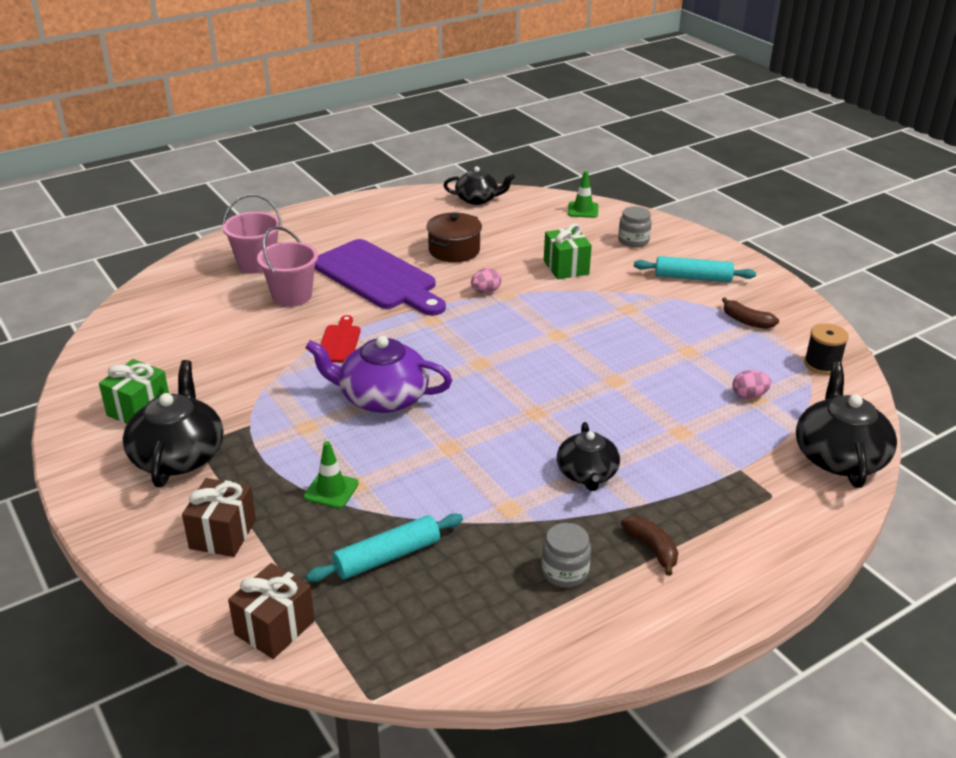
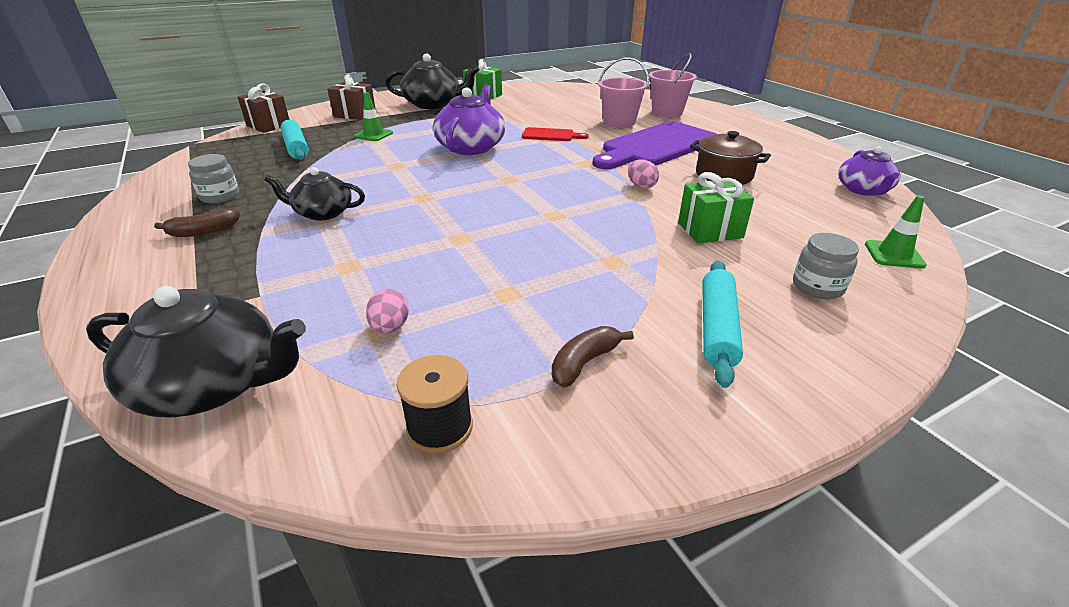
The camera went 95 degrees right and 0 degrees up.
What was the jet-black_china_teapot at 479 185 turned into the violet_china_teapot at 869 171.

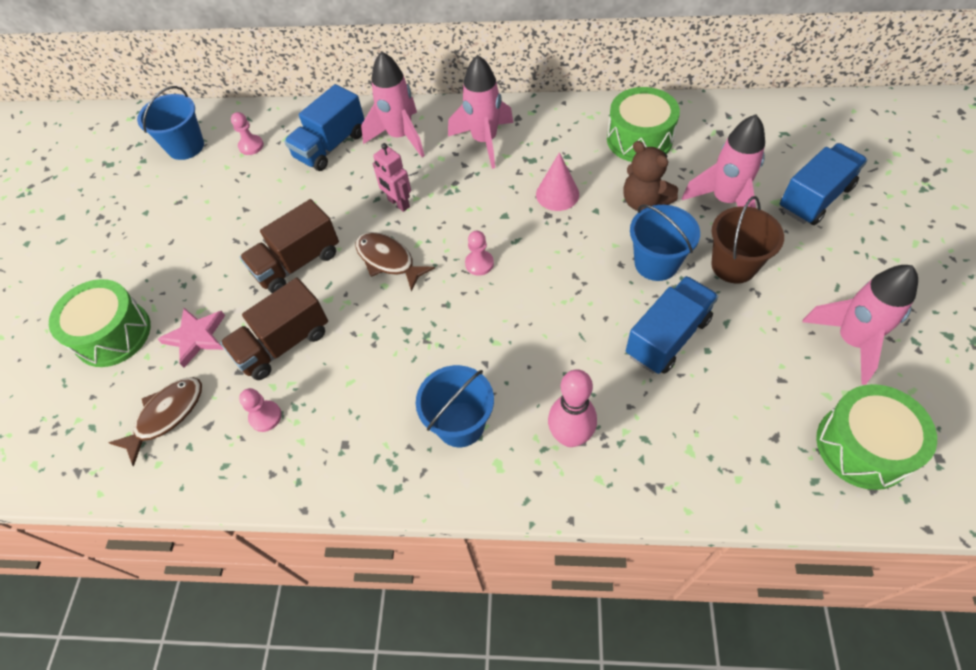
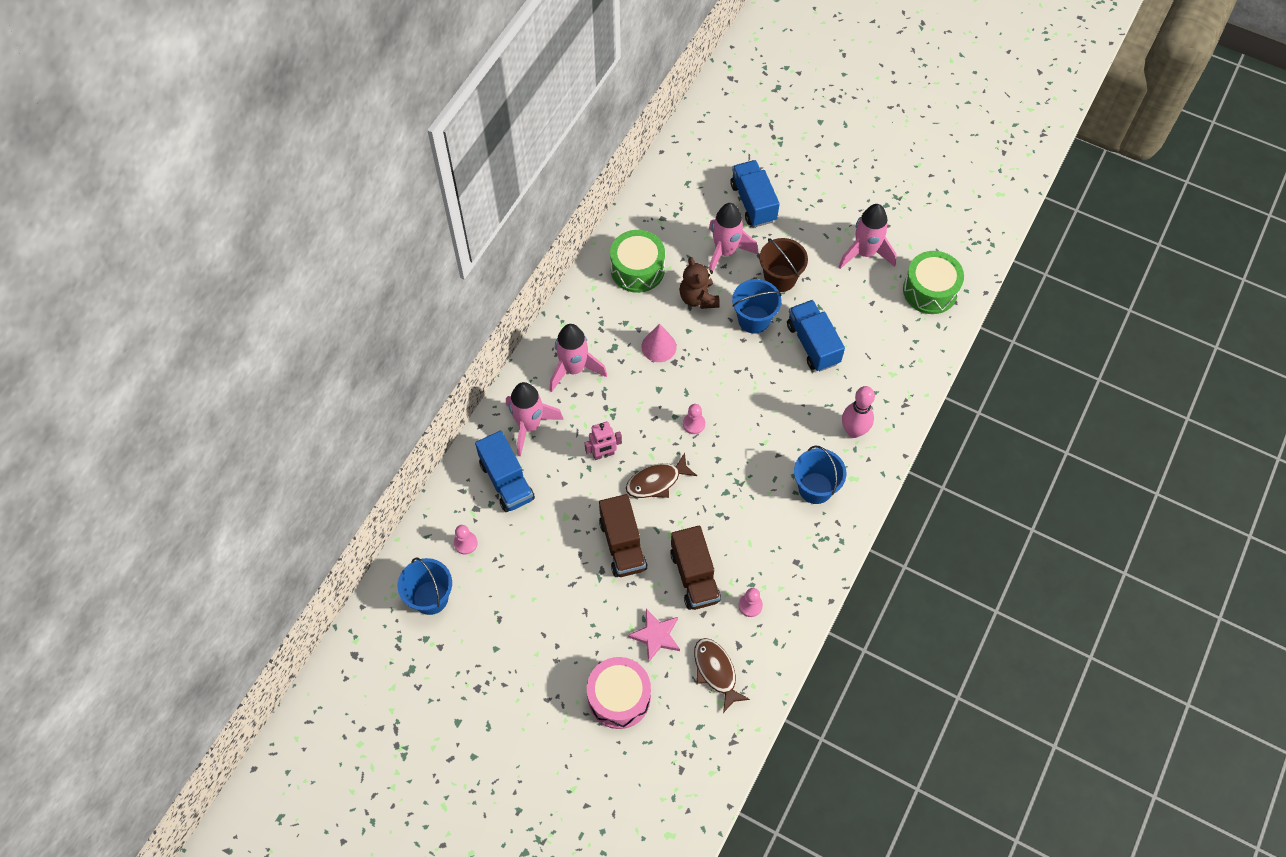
The camera went 70 degrees left and 5 degrees up.
What was the green_drum at 100 323 turned into the pink_drum at 619 693.
The dark_brown_stuffed_bear at 650 176 ended up facing another way, 90 degrees clockwise from before.

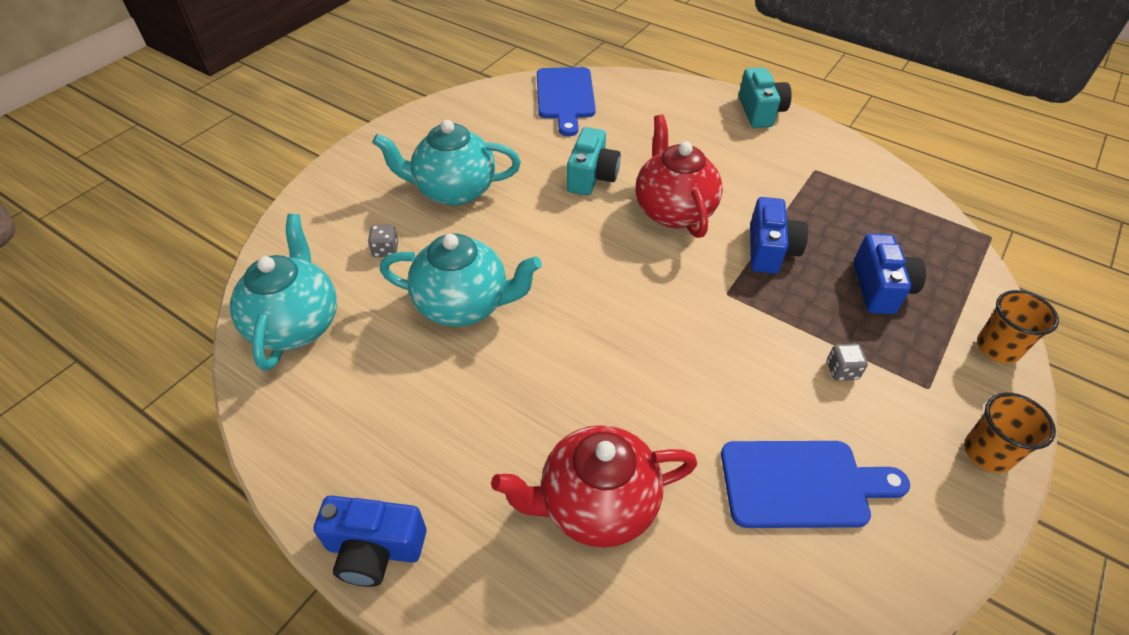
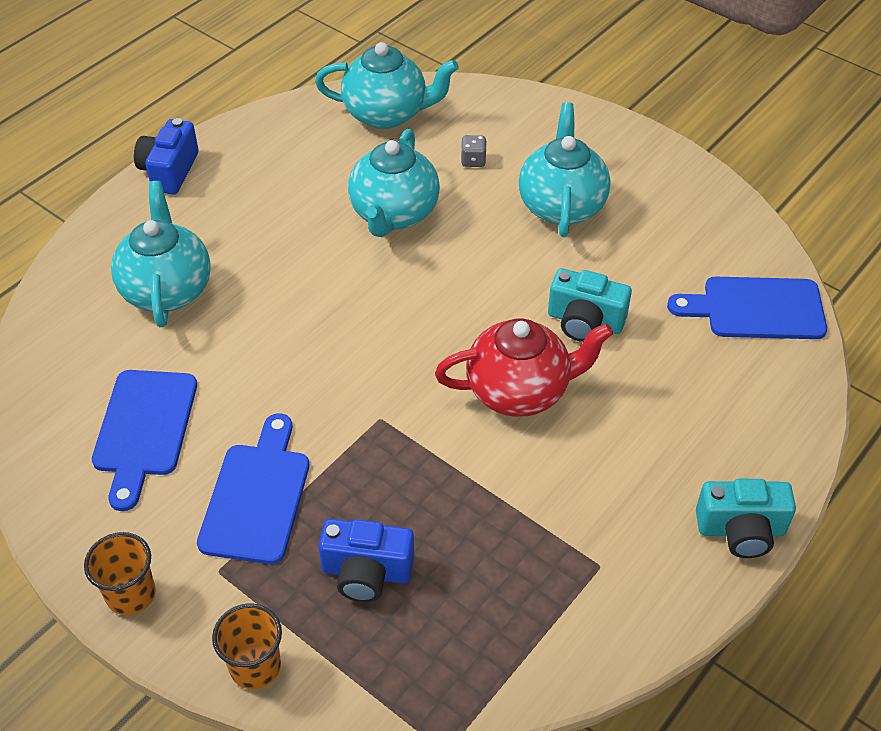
The camera went 95 degrees right and 0 degrees up.
The second view lost the royal_blue_photo_camera at 779 235.
Where the gray_game_die stood at 847 362, the royal_blue_chopping_board came to stand at 253 488.
What was the crimson_china_teapot at 594 486 turned into the teal_china_teapot at 161 254.

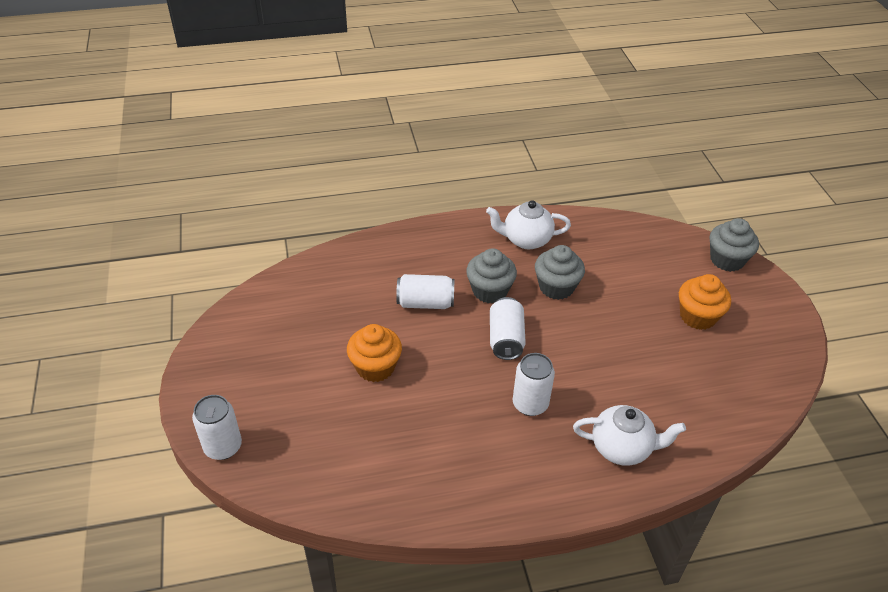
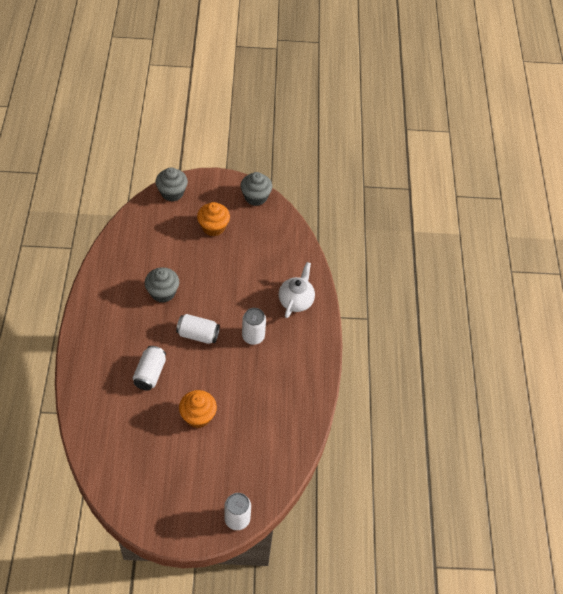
The camera went 80 degrees left and 10 degrees up.
The second view lost the snow-white_china_teapot at 528 224.
The gray_cupcake ended up elsewhere, having gone from 491 276 to 256 189.

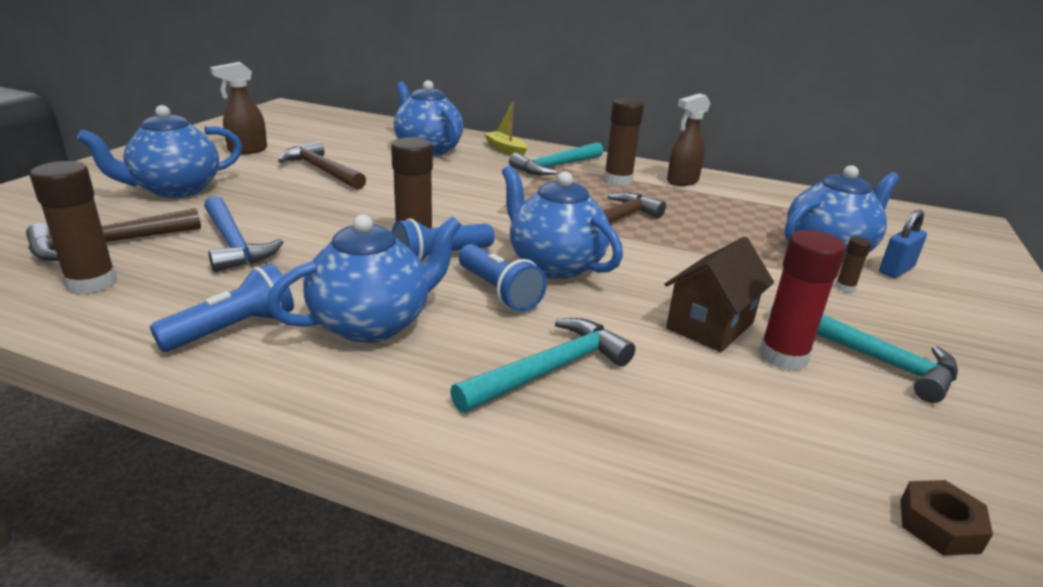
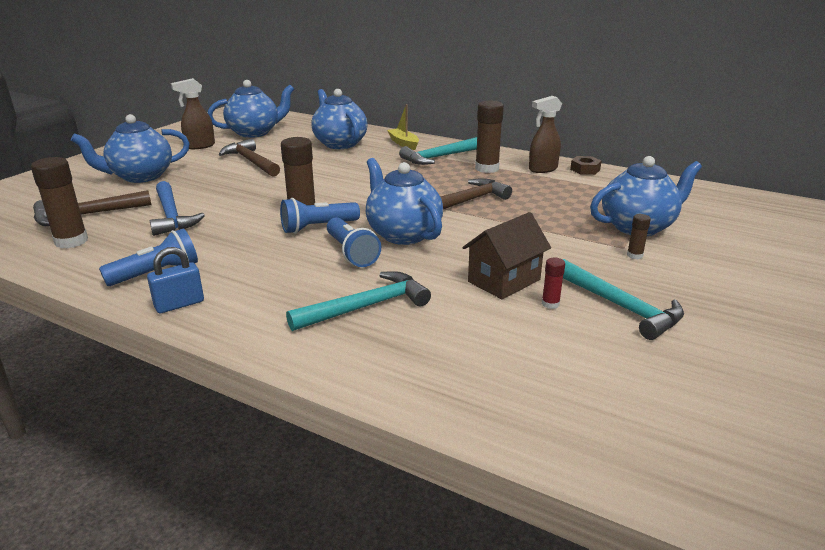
The camera went 10 degrees right and 0 degrees up.
The royal_blue_china_teapot ended up elsewhere, having gone from 364 279 to 251 109.
The royal_blue_small_lock ended up elsewhere, having gone from 903 244 to 175 280.
The dark_brown_hex_nut ended up elsewhere, having gone from 946 518 to 586 165.
The size of the crimson_stick_of_glue at 802 300 changed by a factor of 0.49.

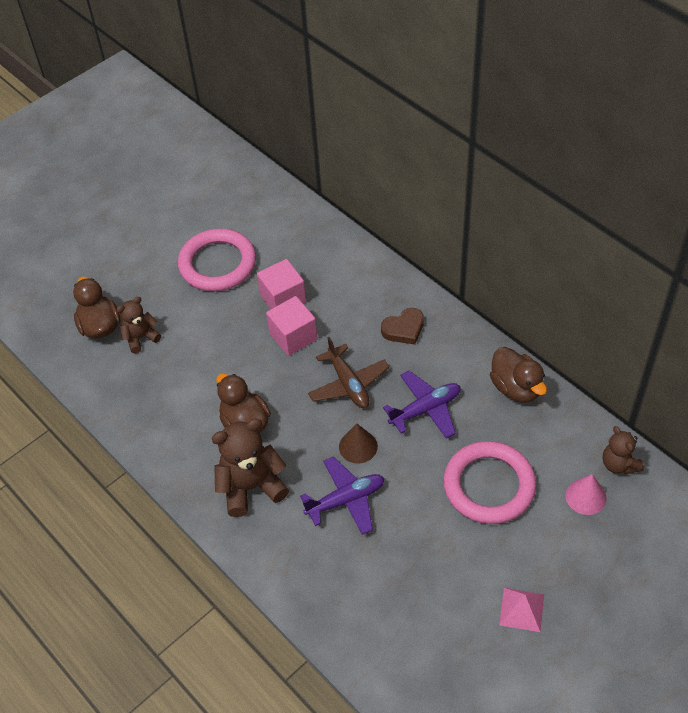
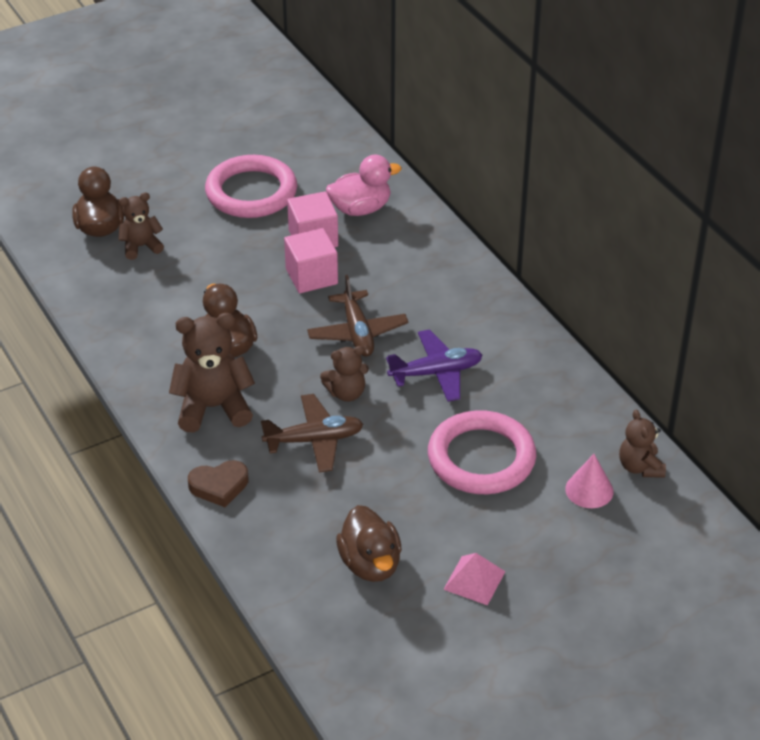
The camera went 10 degrees right and 10 degrees down.
The second view gained the pink_rubber_duck at 364 185.
The dark_brown_heart_shape ended up elsewhere, having gone from 402 326 to 218 483.
The dark_brown_rubber_duck ended up elsewhere, having gone from 518 375 to 369 543.
Where the dark_brown_cone_shape stood at 358 444, the dark_brown_stuffed_bear came to stand at 344 374.
What was the violet_toy_plane at 342 496 turned into the dark_brown_toy_plane at 312 433.

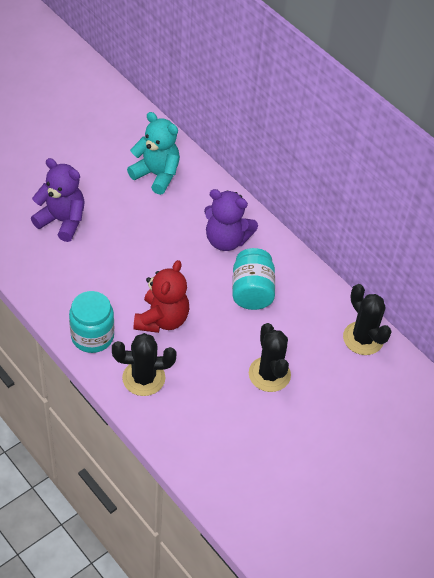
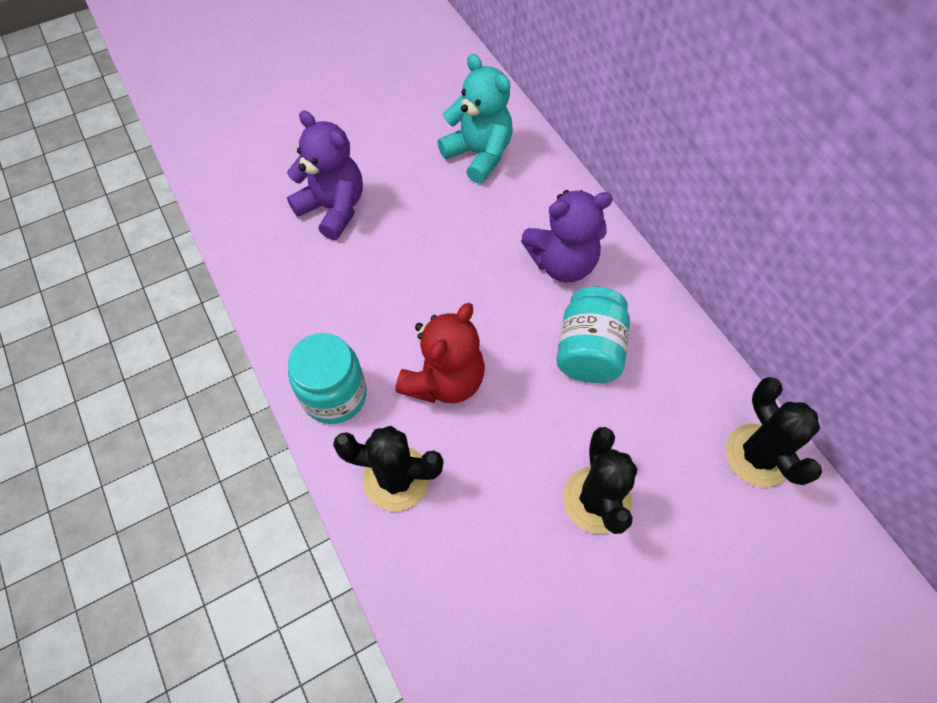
The camera went 15 degrees right and 10 degrees up.
The violet_stuffed_bear at 231 220 ended up facing another way, 45 degrees counterclockwise from before.

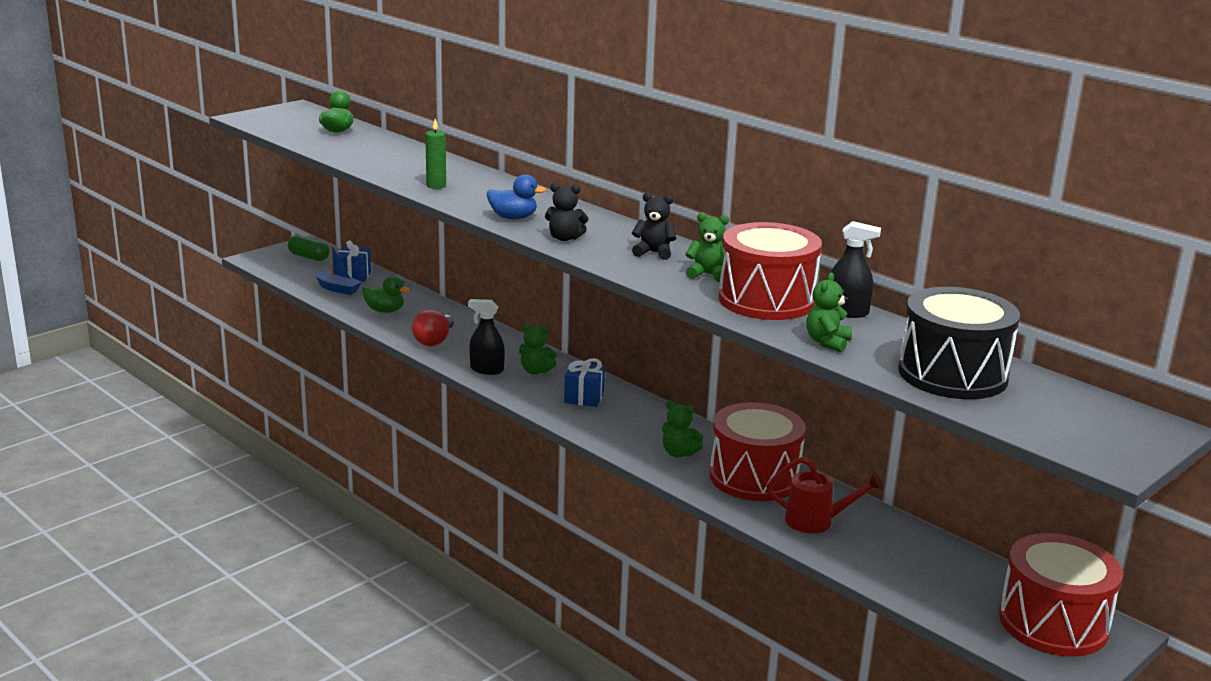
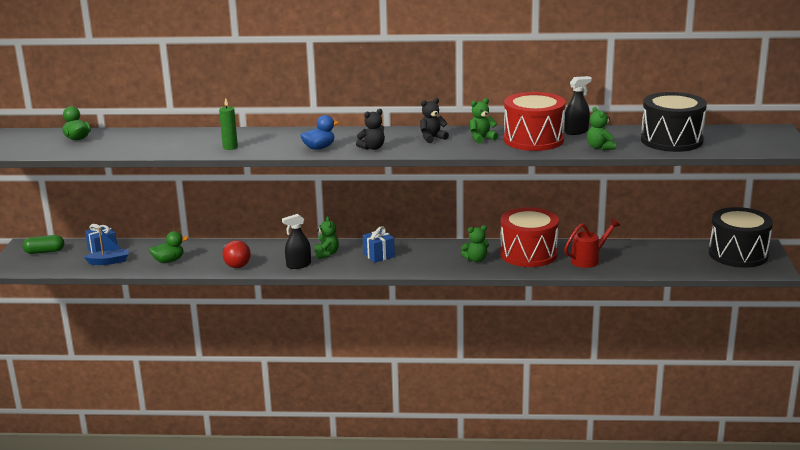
The camera went 40 degrees left and 0 degrees up.
What was the crimson_drum at 1061 595 turned into the jet-black_drum at 741 237.
The green_stuffed_bear at 538 349 ended up facing another way, 75 degrees counterclockwise from before.

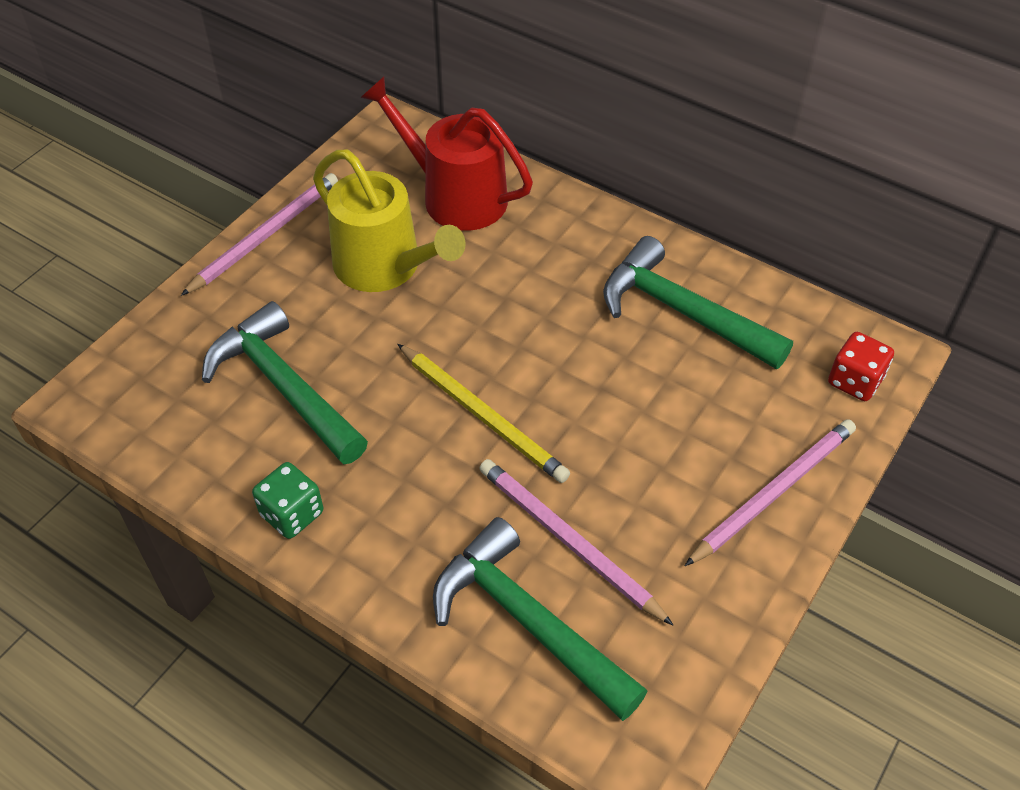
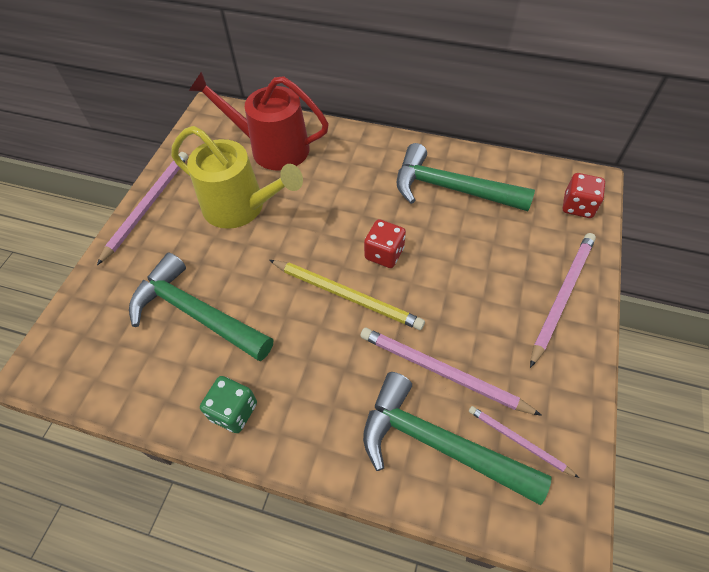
The camera went 15 degrees left and 5 degrees up.
The second view gained the crimson_game_die at 385 243.
The second view gained the pink_lead_pencil at 524 442.

